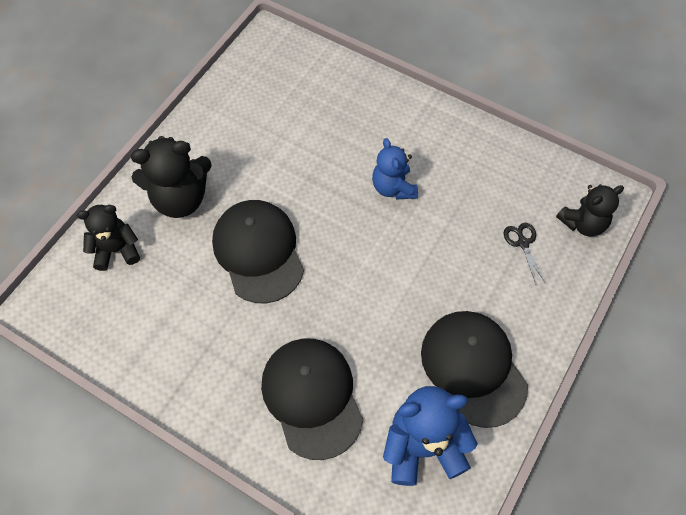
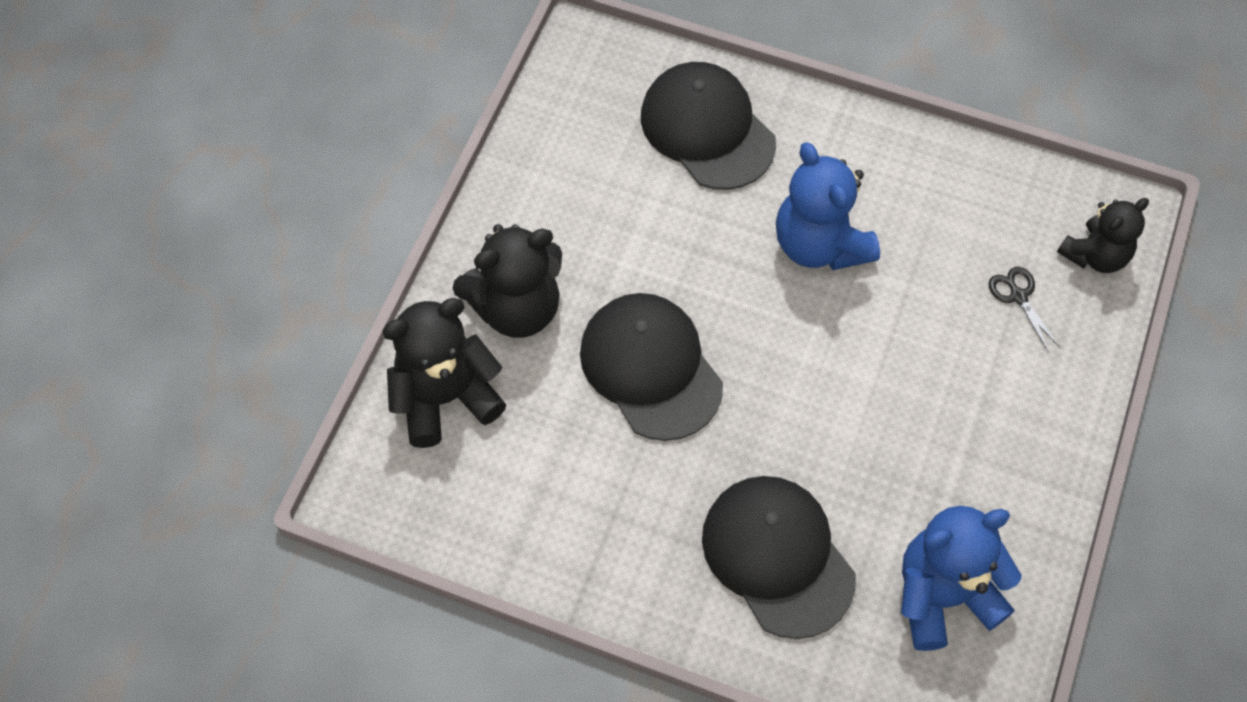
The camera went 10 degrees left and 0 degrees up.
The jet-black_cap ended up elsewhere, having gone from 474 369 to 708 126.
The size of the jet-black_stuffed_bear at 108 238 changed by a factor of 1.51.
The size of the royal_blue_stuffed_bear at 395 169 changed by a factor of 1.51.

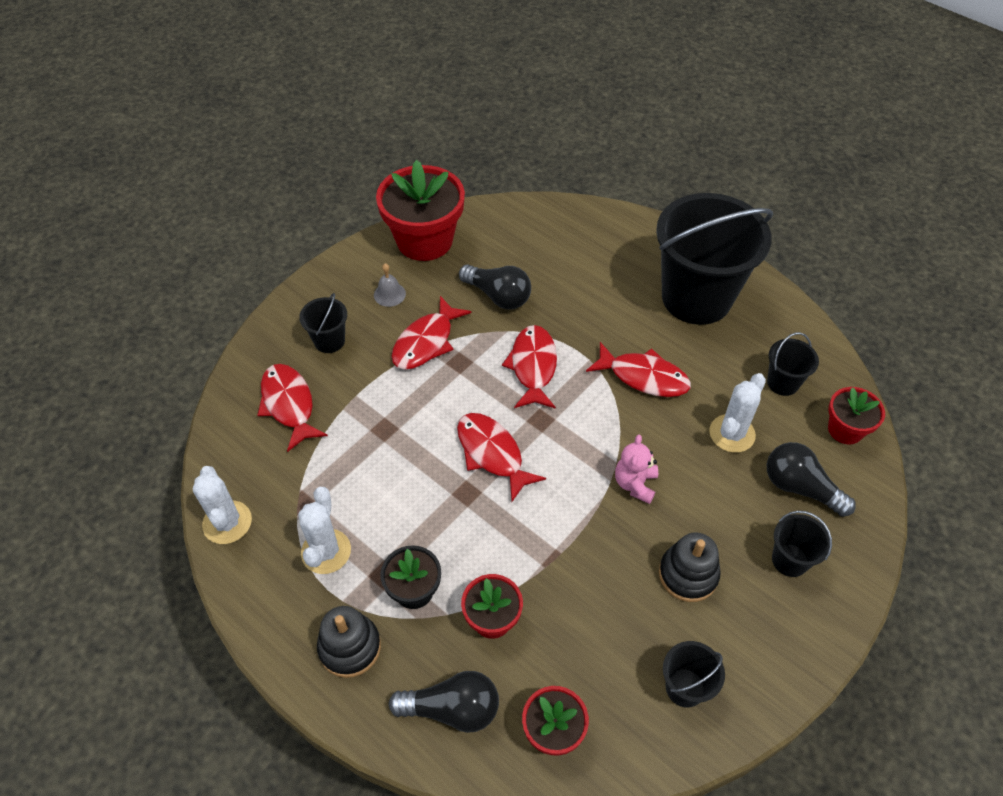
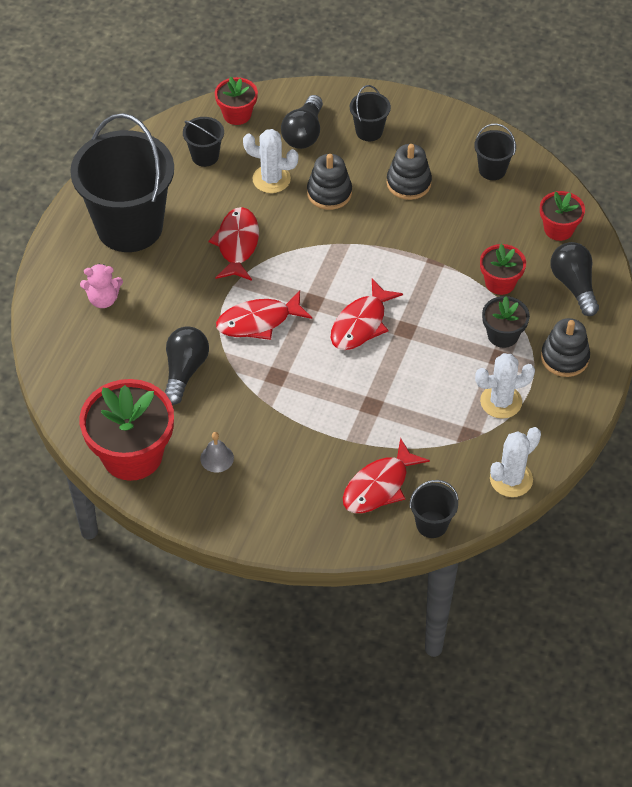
The camera went 110 degrees left and 0 degrees up.
The second view lost the crimson_toy_fish at 431 333.
The second view gained the jet-black_stacking_toy at 329 182.
The jet-black_sand_bucket ended up elsewhere, having gone from 323 323 to 434 509.
The pink_stuffed_bear ended up elsewhere, having gone from 636 469 to 101 285.

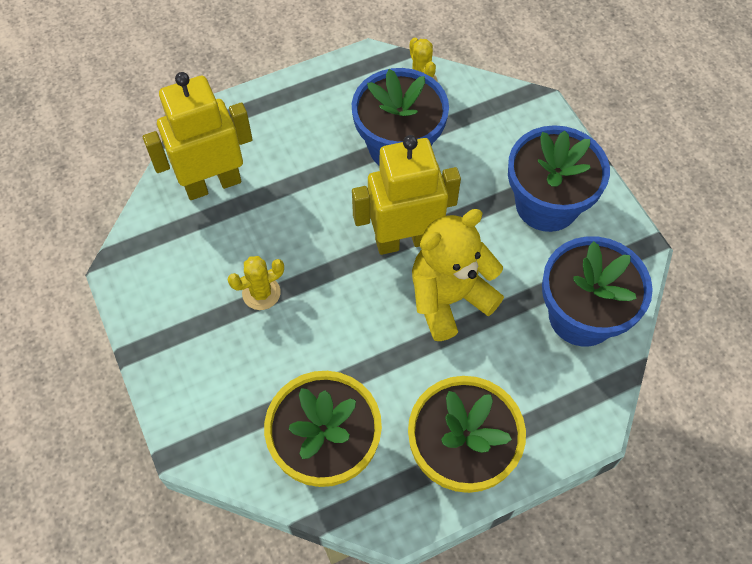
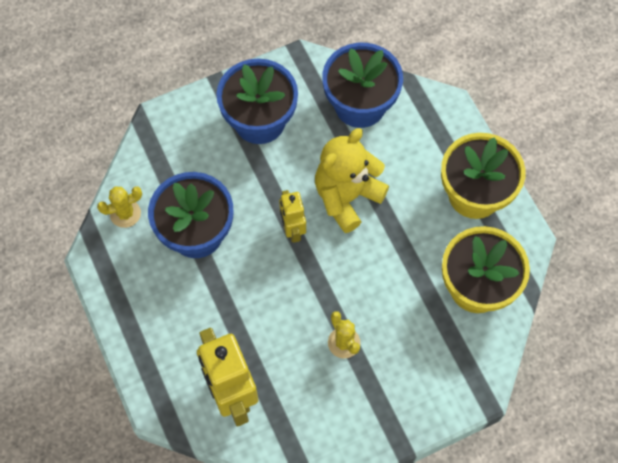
The camera went 90 degrees left and 5 degrees up.
The golden_stuffed_bear at 458 275 ended up facing another way, 75 degrees clockwise from before.
The size of the golden_toy_robot at 406 195 changed by a factor of 0.56.

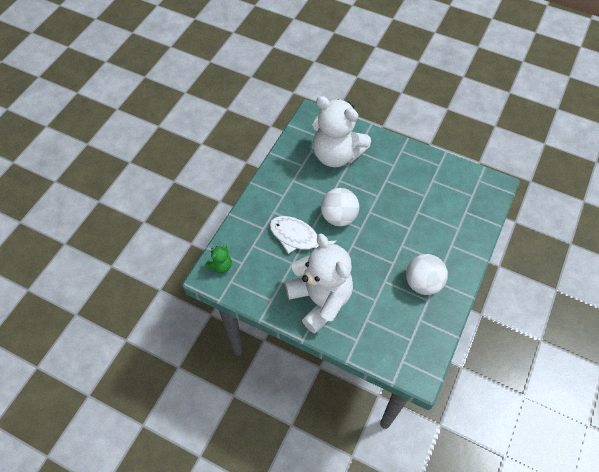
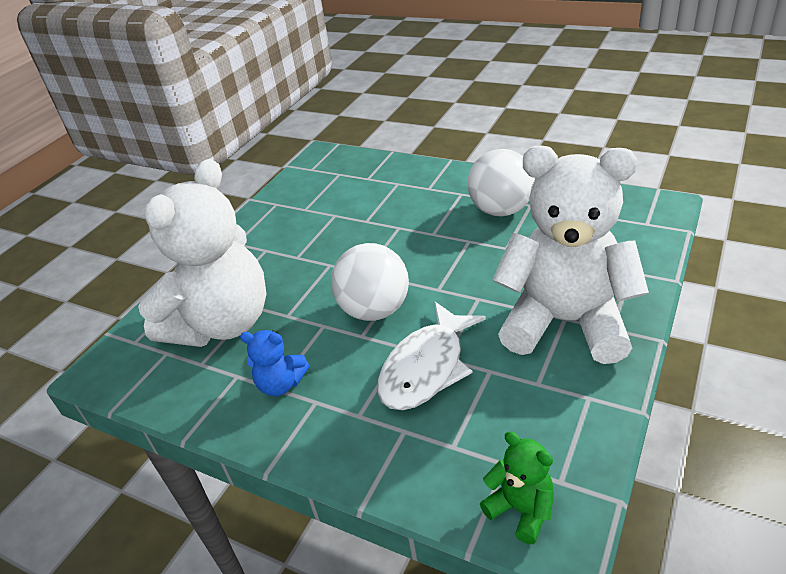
The camera went 85 degrees left and 20 degrees down.
The second view gained the royal_blue_stuffed_bear at 274 363.
The snow-white_stuffed_bear at 319 283 ended up facing another way, 45 degrees clockwise from before.

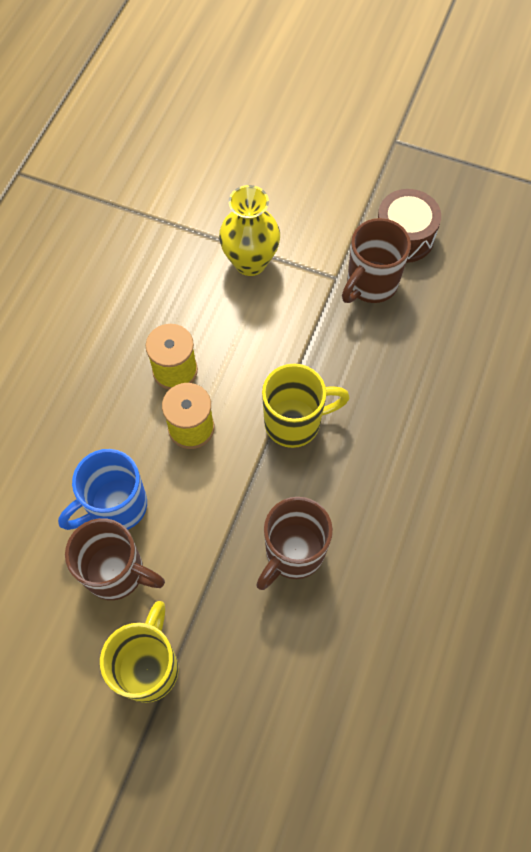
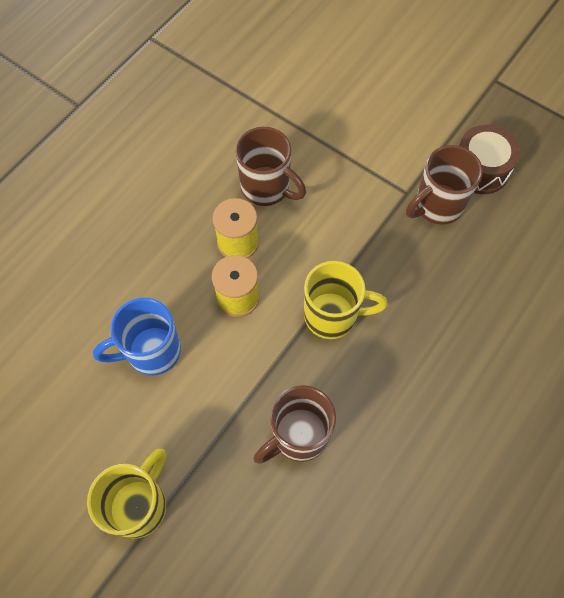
The camera went 15 degrees right and 0 degrees up.
The second view lost the golden_vase at 249 230.
The dark_brown_mug ended up elsewhere, having gone from 115 559 to 270 166.

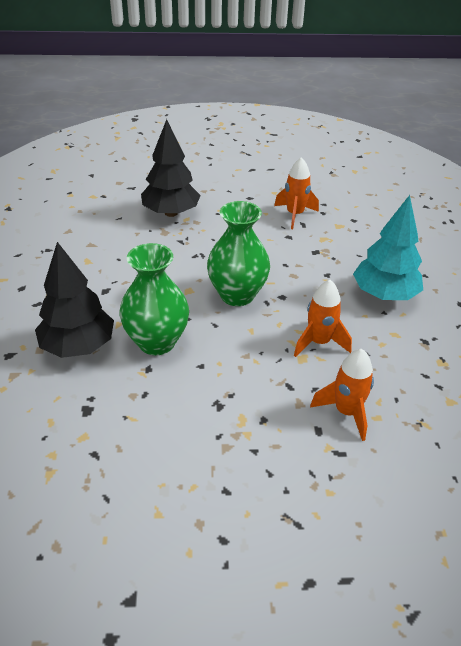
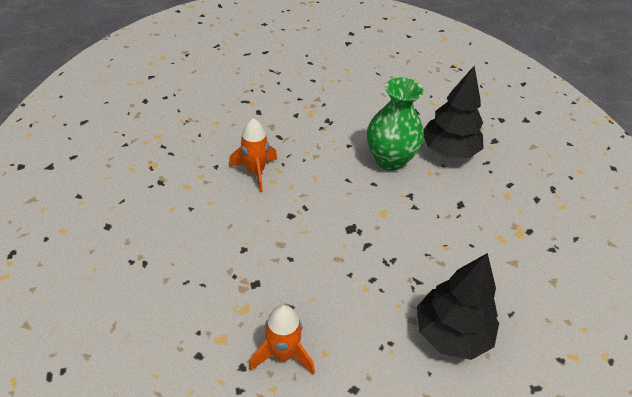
The camera went 170 degrees right and 5 degrees up.
The second view lost the green_vase at 238 253.
The second view lost the orange-coloured_spaceship at 342 395.
The second view lost the teal_toy_tree at 388 247.

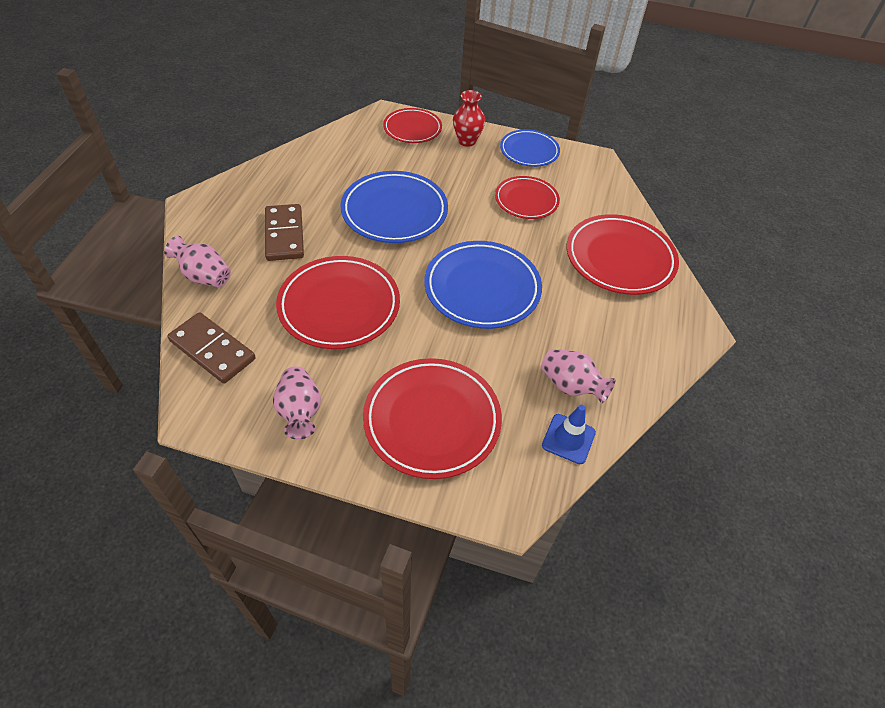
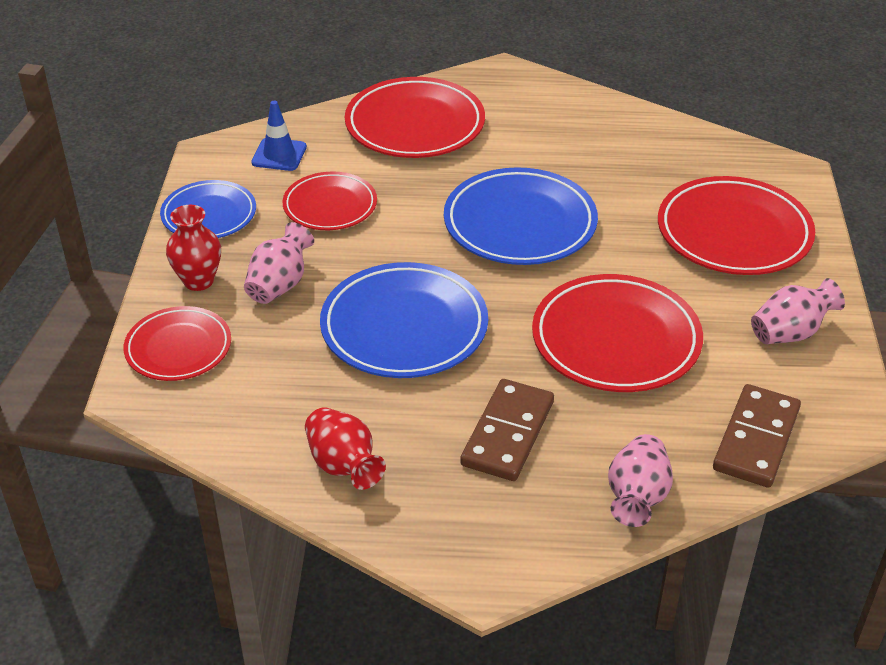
The camera went 100 degrees left and 10 degrees down.
The second view gained the crimson_vase at 345 448.
The pink_vase ended up elsewhere, having gone from 578 376 to 279 263.
The royal_blue_safety_cone ended up elsewhere, having gone from 569 434 to 279 136.
The dark_brown_domino_tile at 284 232 ended up facing another way, 45 degrees counterclockwise from before.

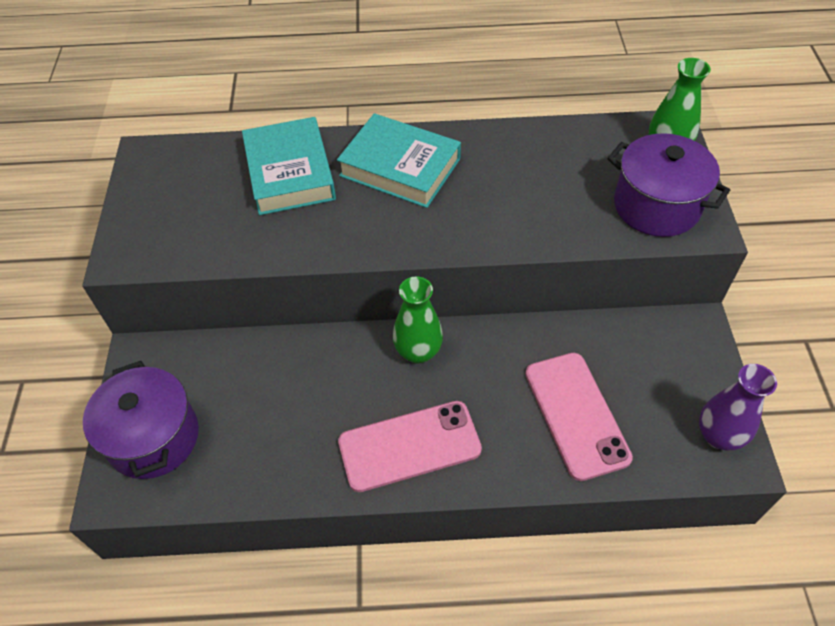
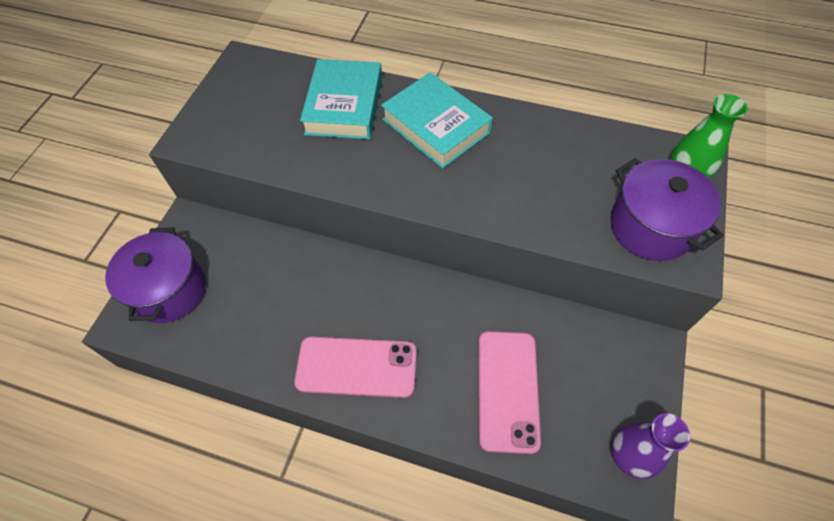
The camera went 20 degrees right and 5 degrees up.
The second view lost the green_vase at 418 319.

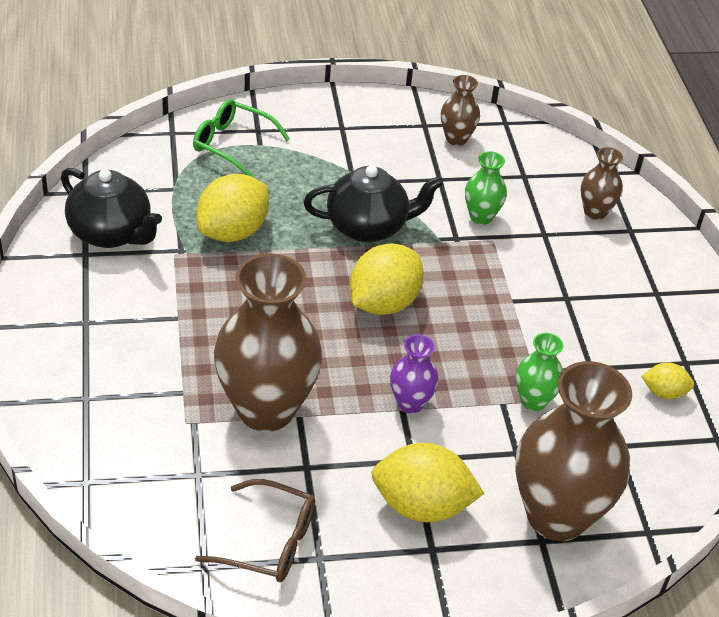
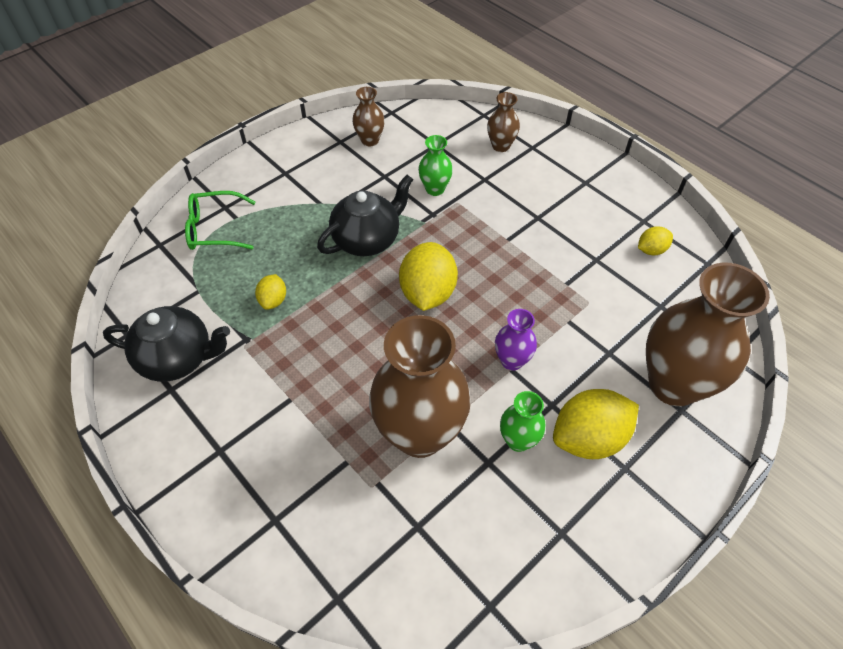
The camera went 30 degrees left and 10 degrees up.
The second view lost the dark_brown_glasses at 255 530.
The green_vase ended up elsewhere, having gone from 540 372 to 523 421.
The size of the golden_lemon at 232 208 changed by a factor of 0.52.

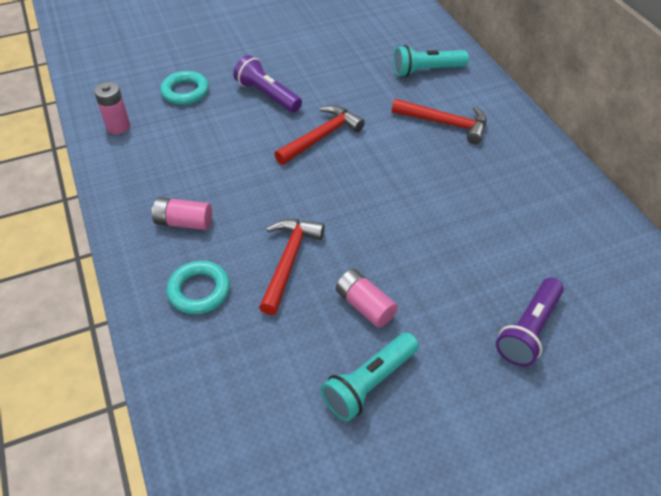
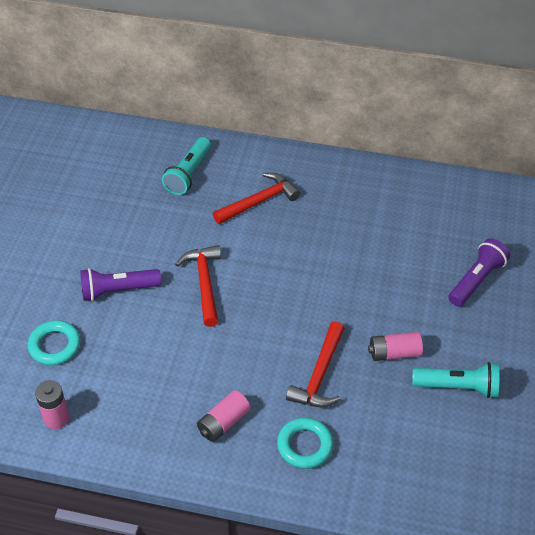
The camera went 55 degrees left and 0 degrees up.
The crimson_carpenter's_hammer at 292 267 ended up facing another way, 120 degrees counterclockwise from before.
The teal_pocket_torch at 370 376 ended up facing another way, 75 degrees counterclockwise from before.
The violet_pocket_torch at 530 322 ended up facing another way, 120 degrees counterclockwise from before.

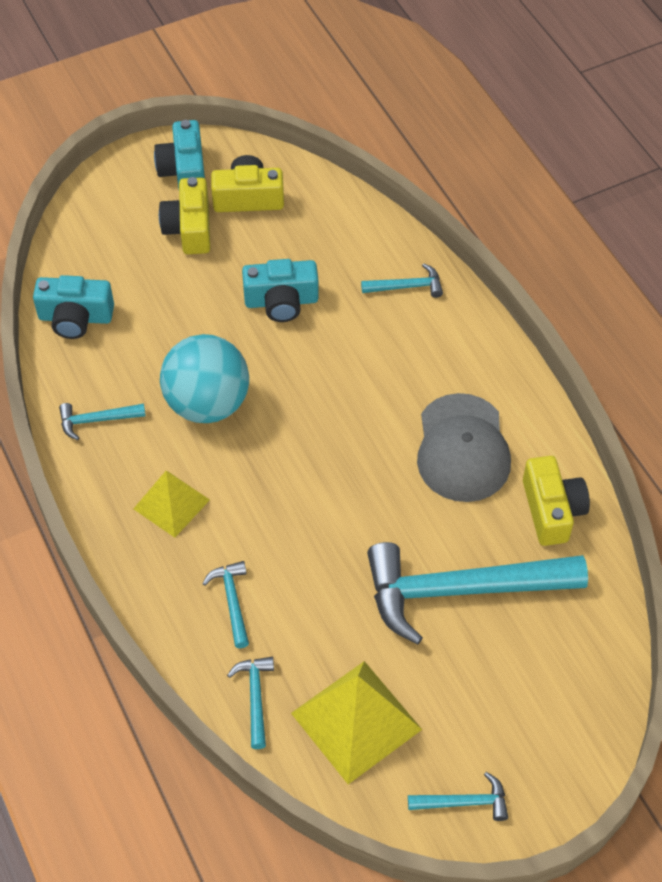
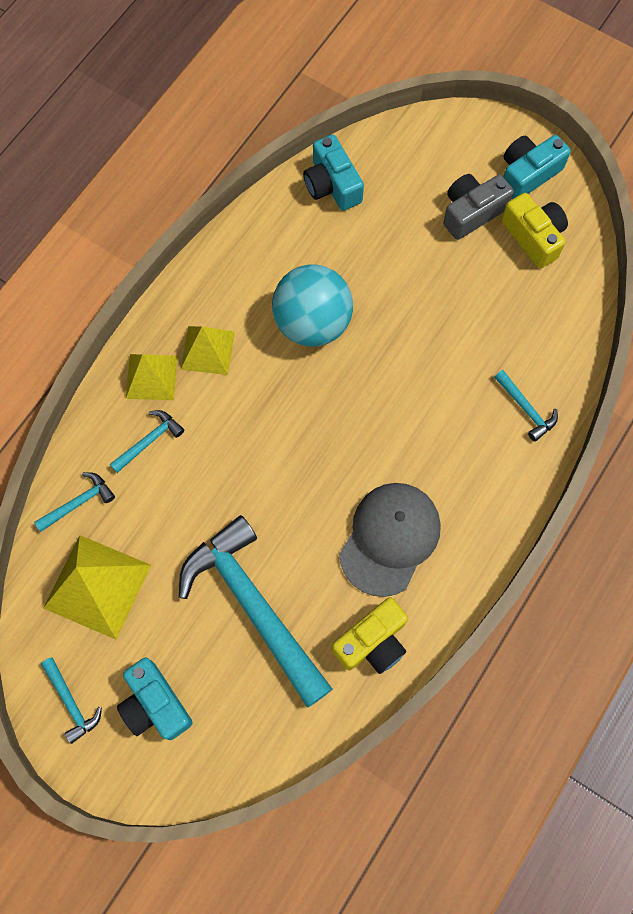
The camera went 60 degrees right and 15 degrees up.
The second view lost the teal_carpenter's_hammer at 102 421.
The second view gained the golden_solid_pyramid at 151 377.
The teal_photo_camera ended up elsewhere, having gone from 280 290 to 155 698.
What was the golden_photo_camera at 184 215 turned into the gray_photo_camera at 478 207.
The gray_cap at 464 447 ended up facing another way, 150 degrees clockwise from before.

